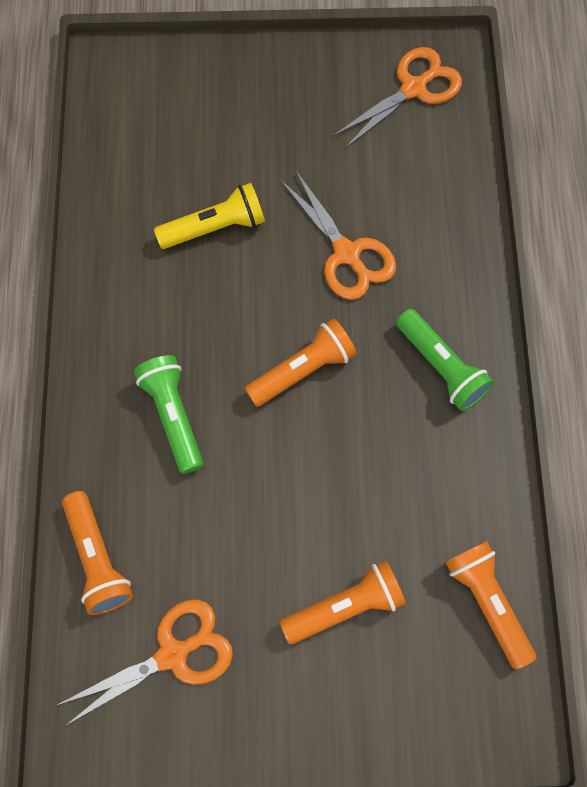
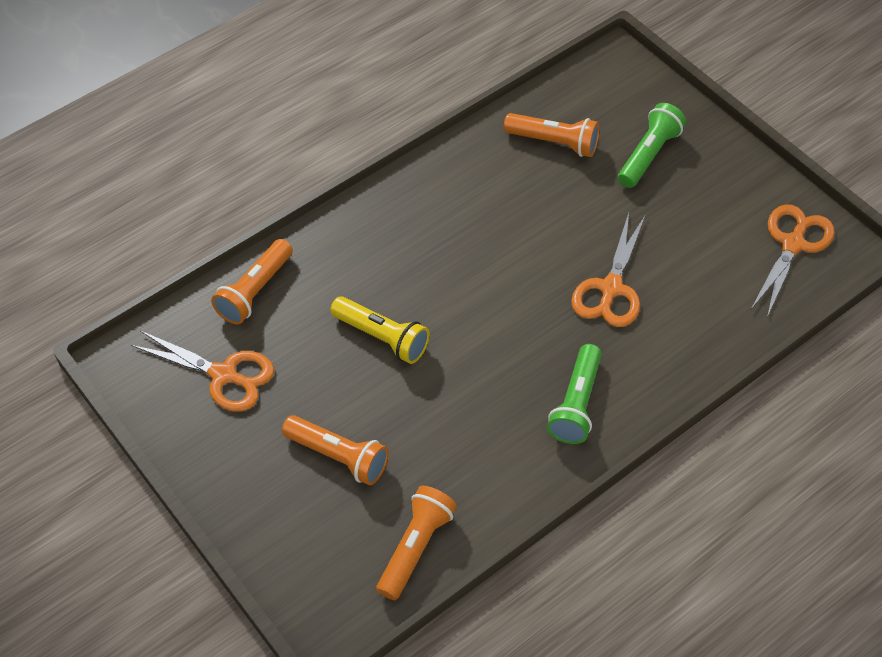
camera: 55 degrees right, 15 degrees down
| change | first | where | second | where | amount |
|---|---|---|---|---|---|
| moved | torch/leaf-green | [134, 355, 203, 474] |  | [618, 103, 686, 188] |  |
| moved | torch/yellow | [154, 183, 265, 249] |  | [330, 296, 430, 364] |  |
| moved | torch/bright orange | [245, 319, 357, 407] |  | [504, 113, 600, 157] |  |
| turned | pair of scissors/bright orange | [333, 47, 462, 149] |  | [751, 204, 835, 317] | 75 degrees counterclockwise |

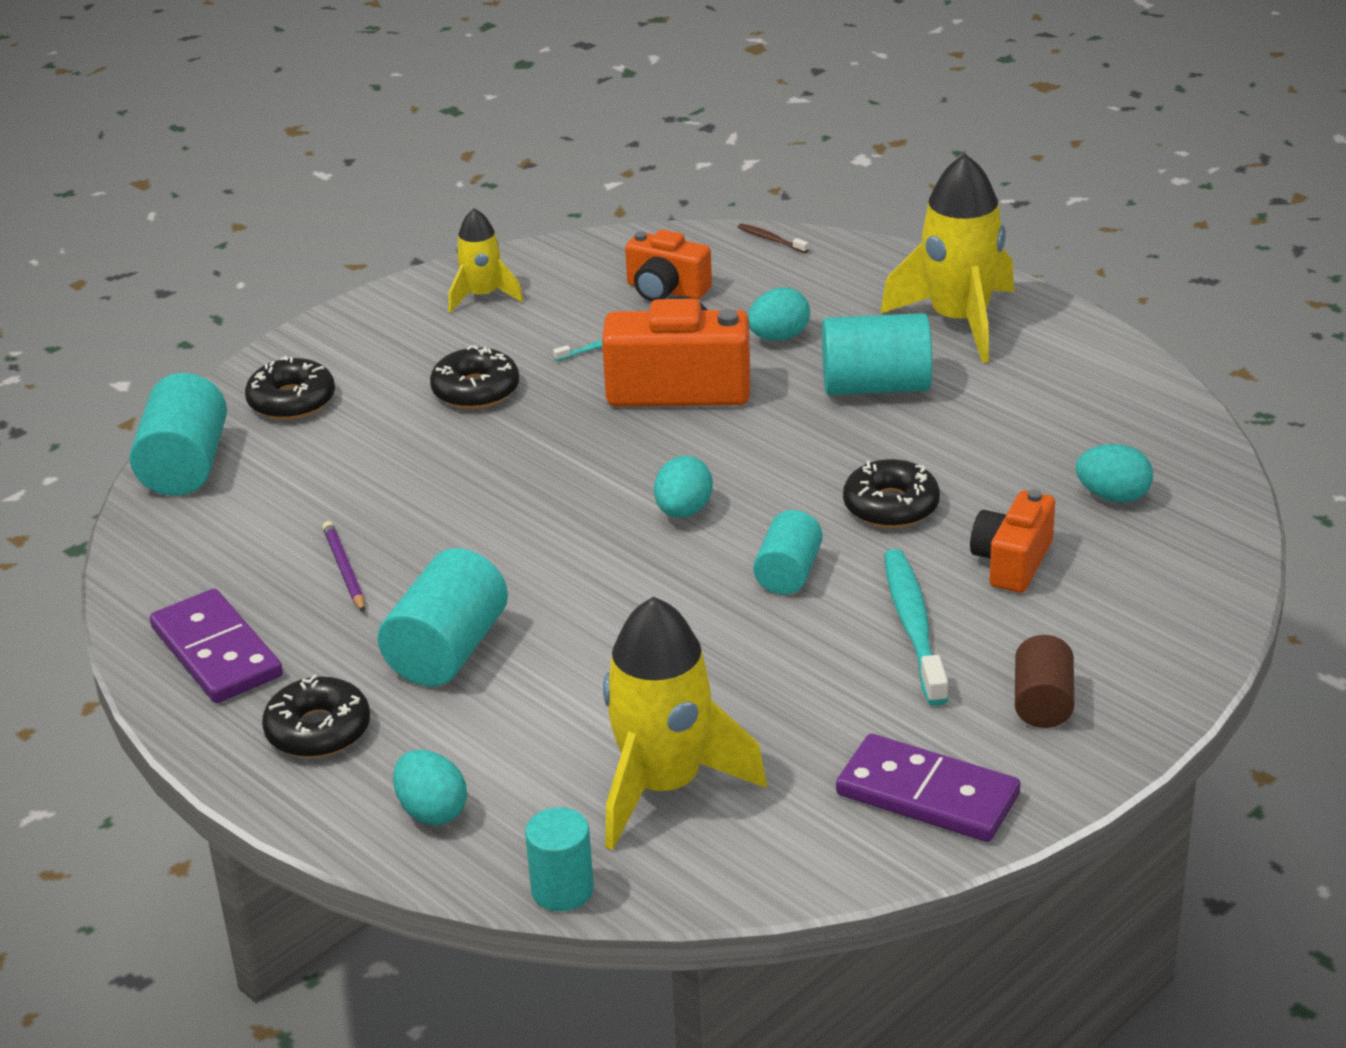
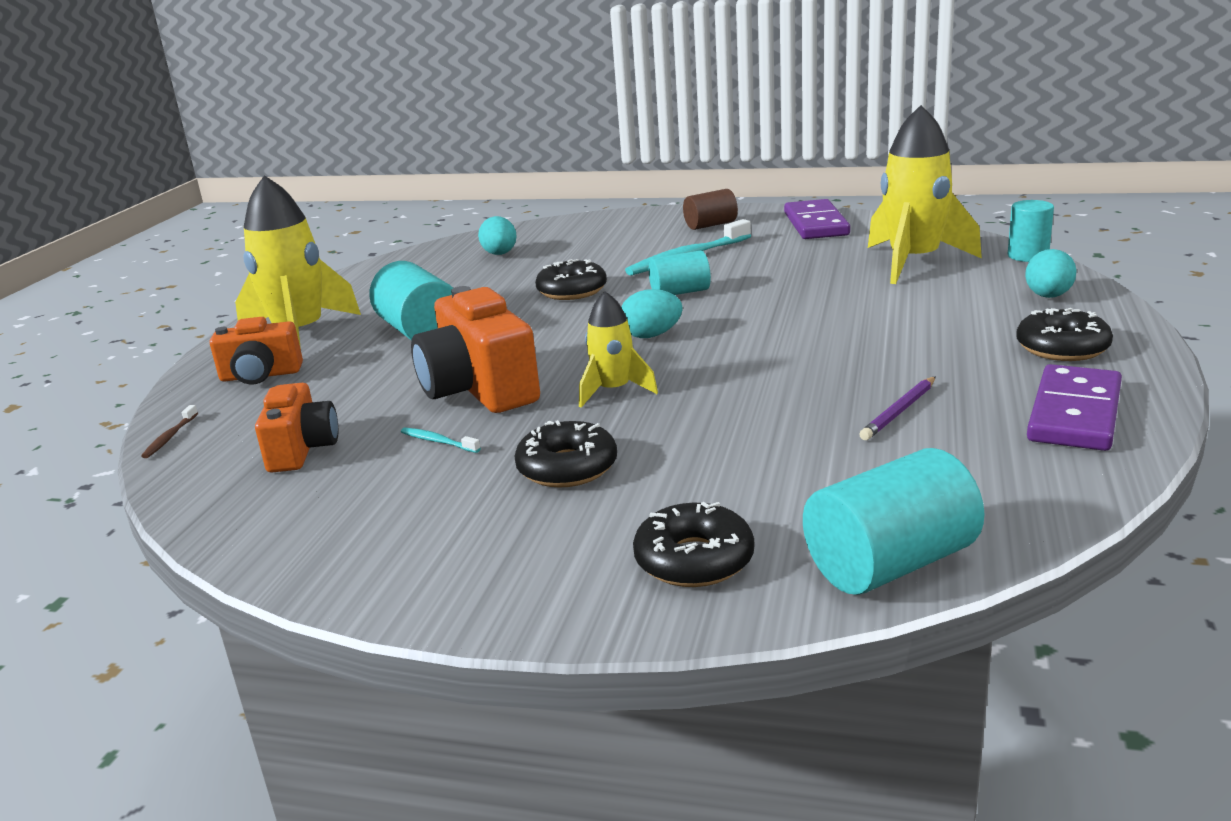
camera: 120 degrees left, 10 degrees down
| change | first | where | second | where | amount |
|---|---|---|---|---|---|
| removed | cylinder/aqua | [378, 548, 508, 687] |  |  |  |
| removed | egg shape/aqua | [748, 288, 810, 340] |  |  |  |
| moved | rocket/yellow | [448, 208, 523, 313] |  | [579, 291, 658, 408] |  |
| moved | compact camera/bright orange | [970, 489, 1055, 593] |  | [210, 317, 303, 384] |  |

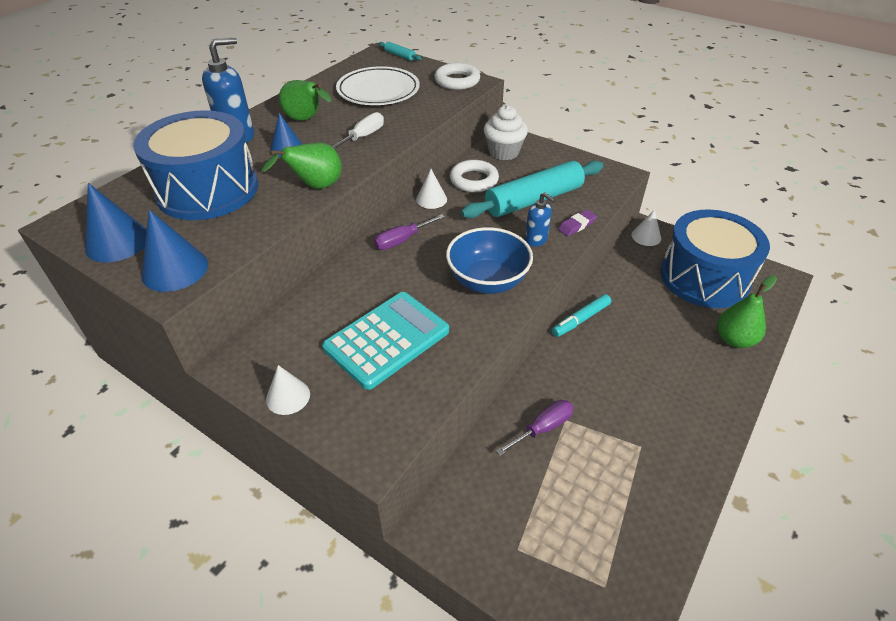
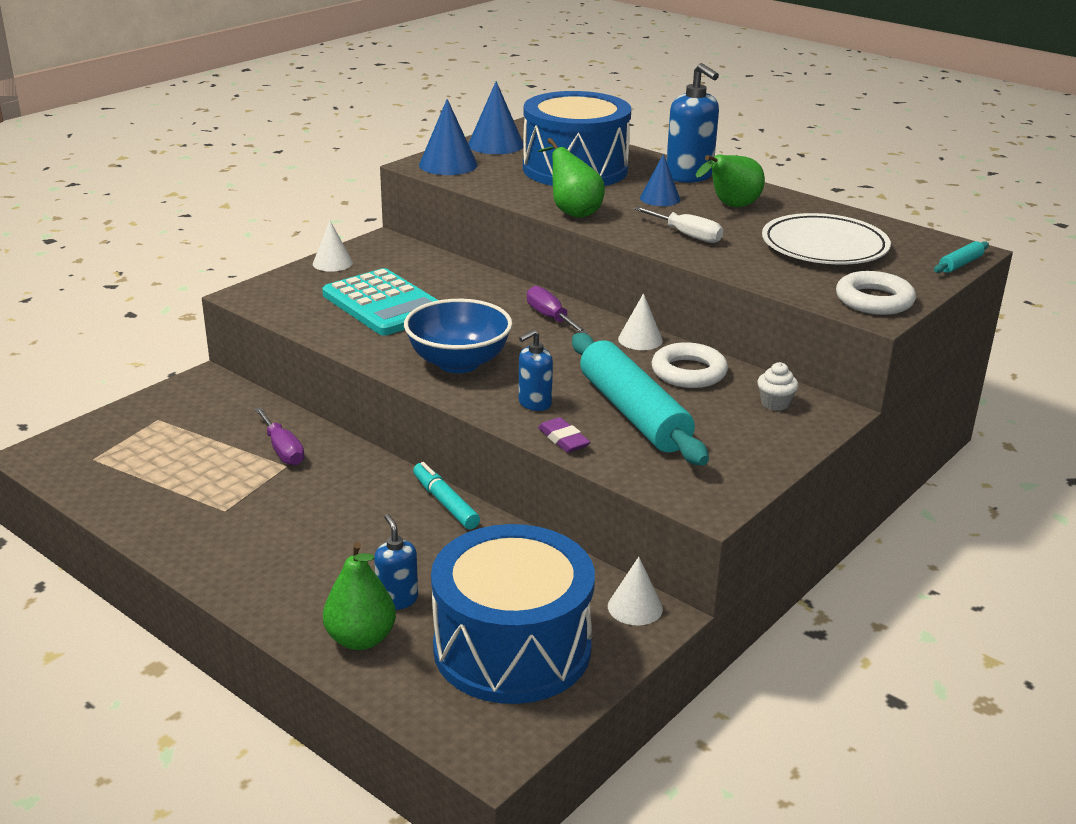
camera: 95 degrees right, 15 degrees down
| change | first | where | second | where | amount |
|---|---|---|---|---|---|
| added |  |  | soap pump/blue | [374, 514, 418, 610] |  |
| resized | muffin/white | [484, 105, 528, 160] |  | [757, 362, 798, 411] | x0.54 |

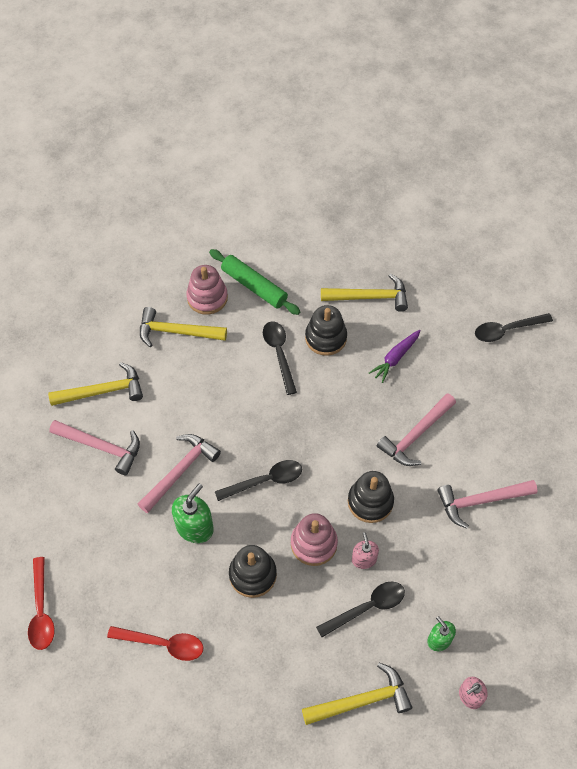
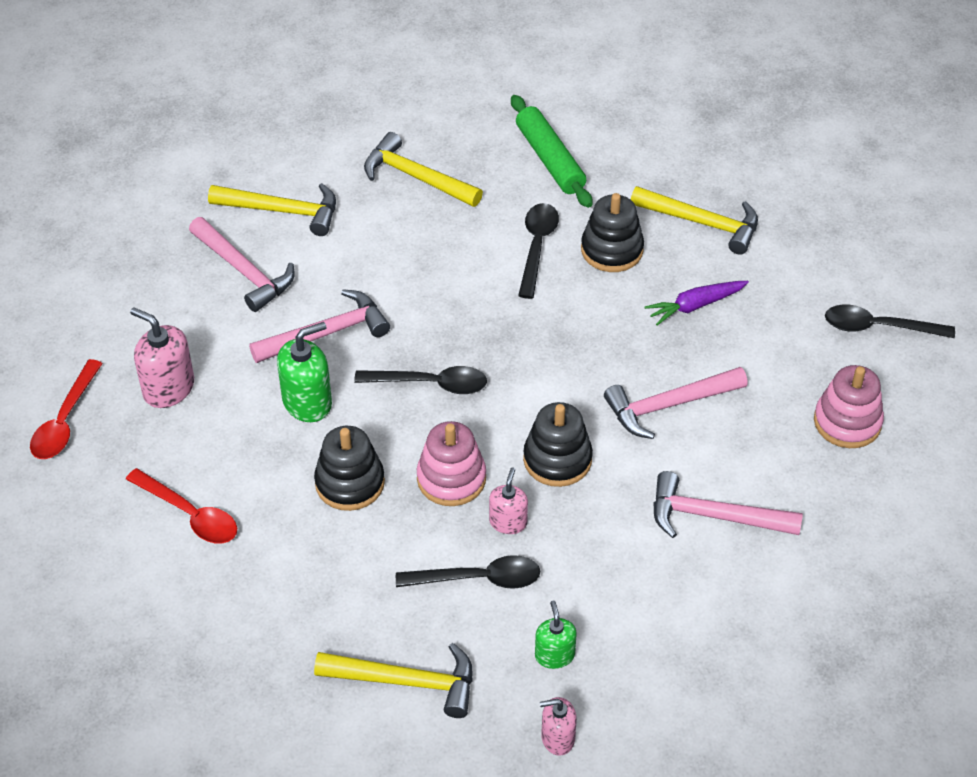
camera: 25 degrees right, 10 degrees down
| change | first | where | second | where | amount |
|---|---|---|---|---|---|
| added |  |  | soap pump/rosy | [130, 307, 194, 408] |  |
| moved | stacking toy/rosy | [186, 265, 228, 315] |  | [814, 365, 884, 448] |  |

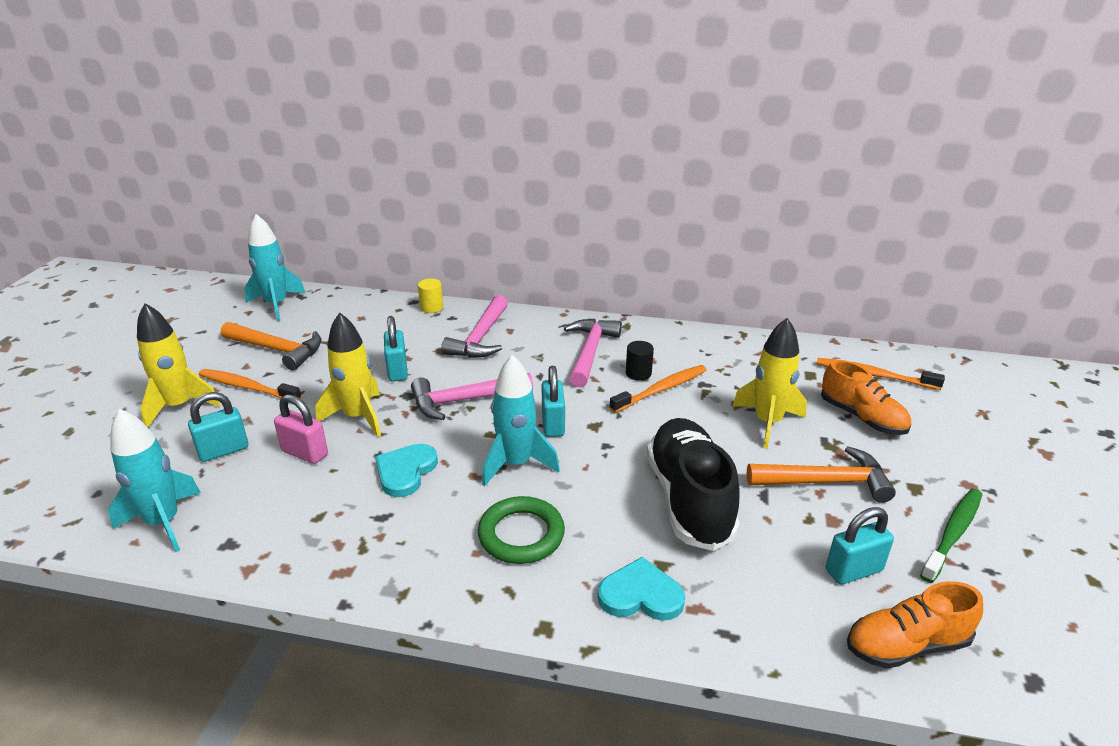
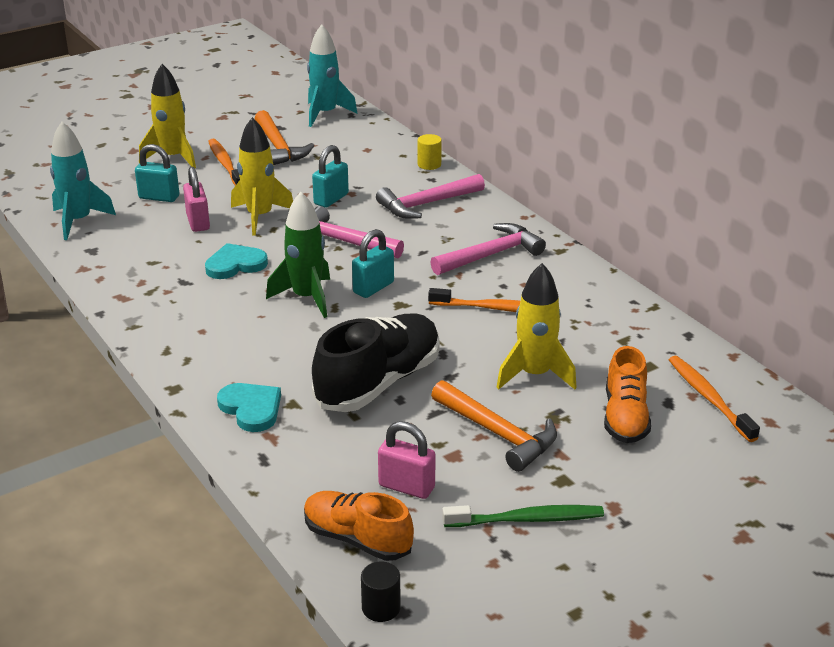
camera: 45 degrees right, 0 degrees up
| change | first | where | second | where | amount |
|---|---|---|---|---|---|
| removed | torus/leaf-green | [478, 496, 565, 564] |  |  |  |
| moved | cylinder/black | [626, 341, 654, 381] |  | [361, 562, 401, 622] |  |
| recoloured | rocket/aqua | [482, 355, 560, 486] | rocket/leaf-green | [266, 192, 330, 318] |  |
| recoloured | small lock/aqua | [826, 507, 894, 584] | small lock/rosy | [378, 421, 436, 499] |  |

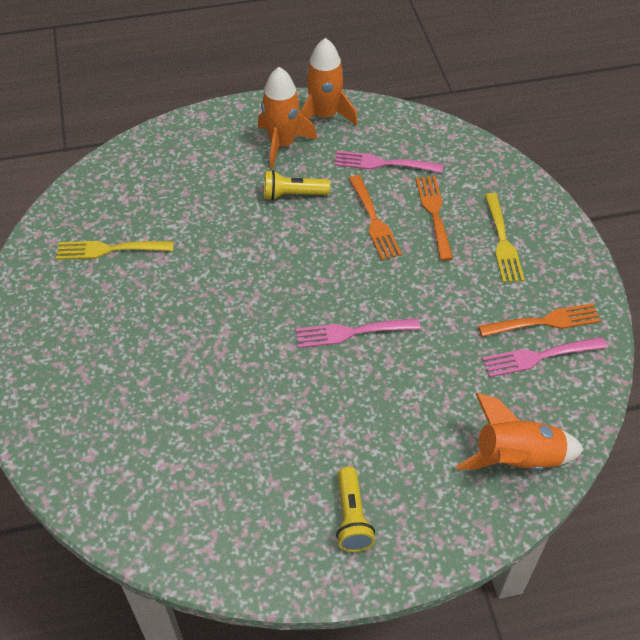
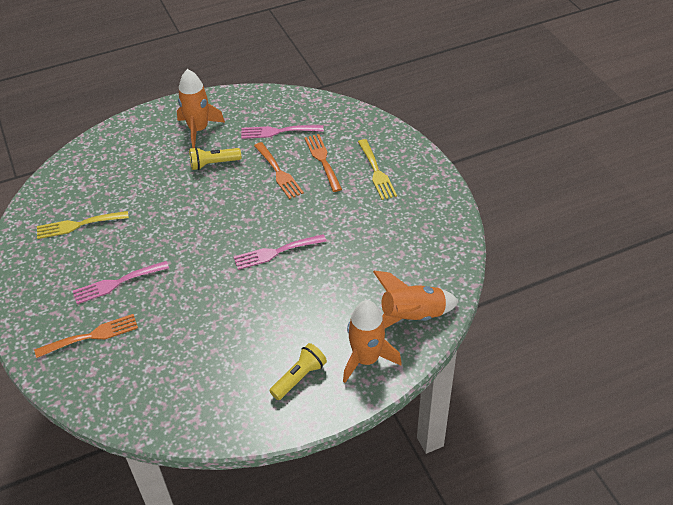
camera: 10 degrees left, 5 degrees down
| change | first | where | second | where | amount |
|---|---|---|---|---|---|
| moved | rocket/bright orange | [299, 38, 358, 126] |  | [343, 300, 402, 383] |  |
| moved | dinner fork/bright orange | [478, 303, 601, 337] |  | [34, 314, 138, 358] |  |
| moved | dinner fork/rosy | [482, 337, 607, 377] |  | [73, 261, 169, 304] |  |
| turned | torch/yellow | [336, 467, 375, 552] |  | [269, 343, 327, 400] | 120 degrees counterclockwise |

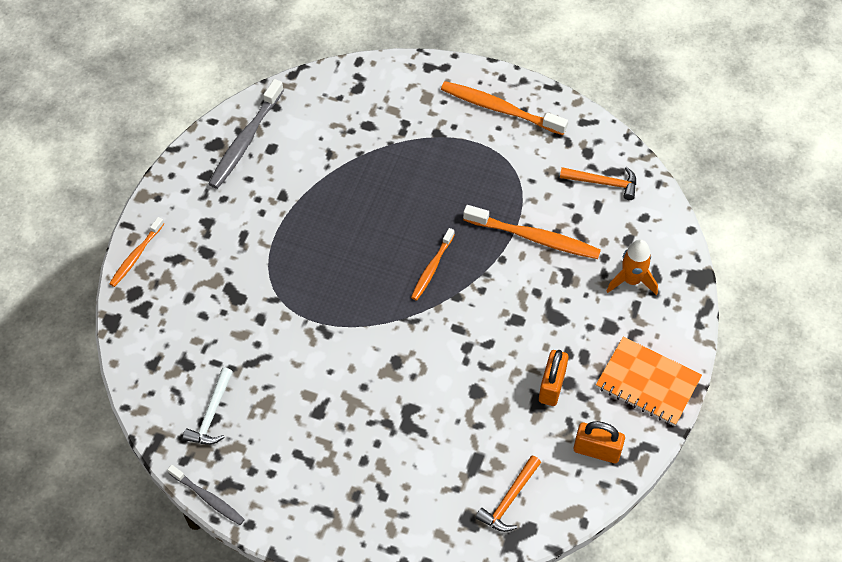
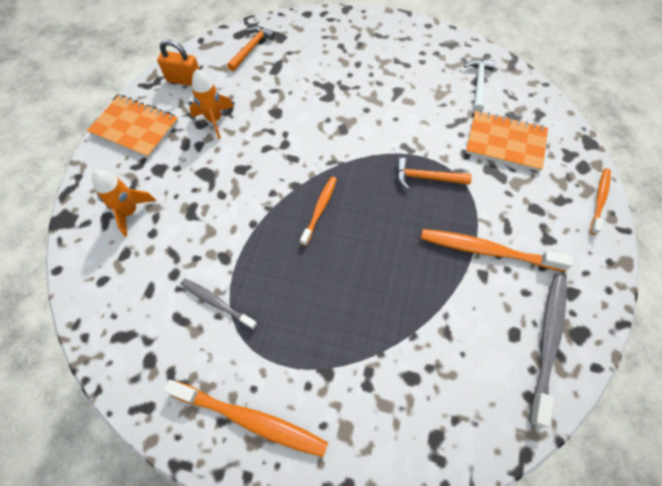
camera: 175 degrees right, 5 degrees up
| change | first | where | second | where | amount |
|---|---|---|---|---|---|
| added |  |  | notepad/bright orange | [466, 111, 548, 172] |  |
| moved | tooth brush/grey | [167, 465, 245, 525] |  | [181, 278, 257, 330] |  |
| moved | tooth brush/bright orange | [463, 205, 601, 259] |  | [421, 229, 573, 272] |  |
| moved | claw hammer/bright orange | [560, 167, 636, 200] |  | [397, 158, 472, 190] |  |
| replaced | small lock/bright orange | [539, 350, 569, 406] | rocket/bright orange | [189, 69, 234, 139] |  |

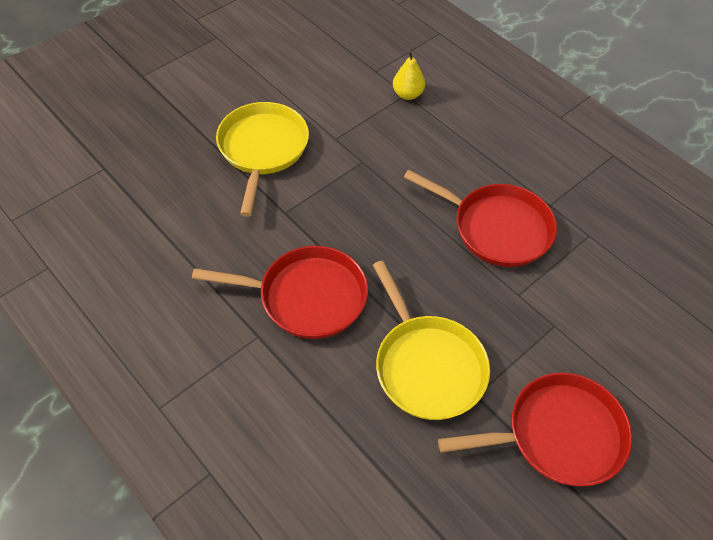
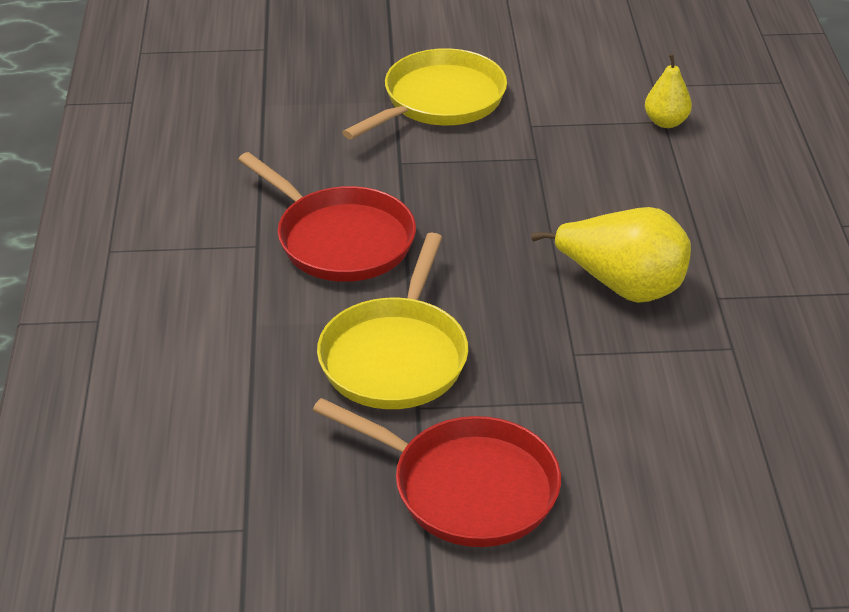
camera: 40 degrees right, 15 degrees down
| change | first | where | second | where | amount |
|---|---|---|---|---|---|
| replaced | pan/red | [404, 170, 557, 267] | pear/yellow | [531, 207, 691, 303] |  |

